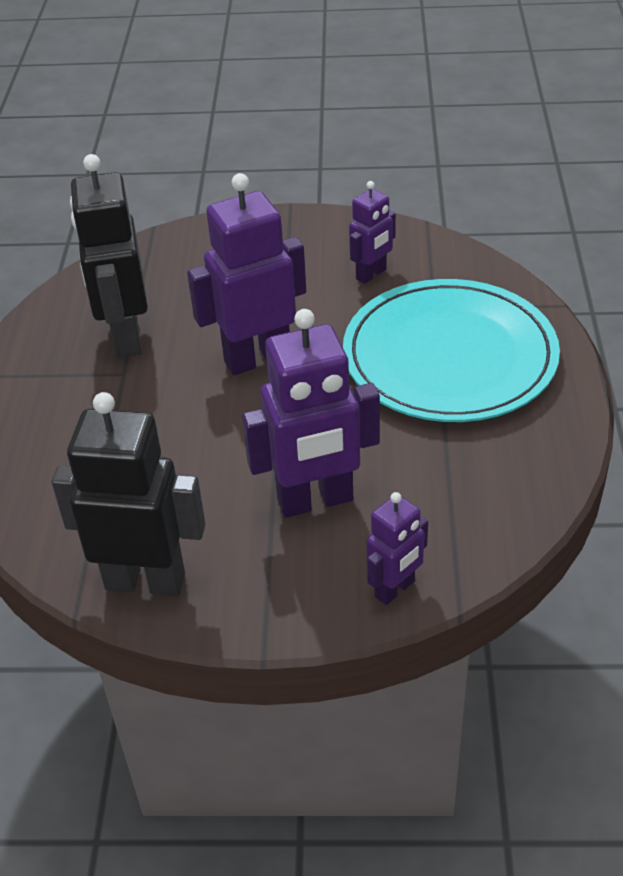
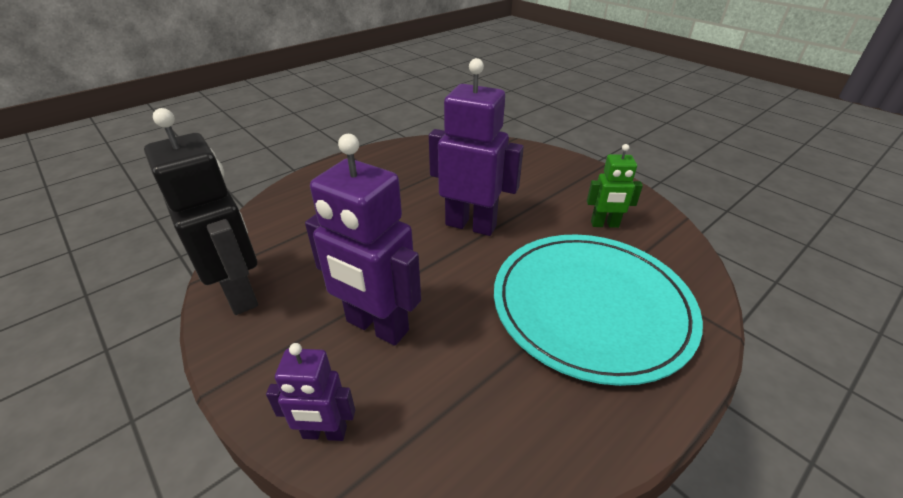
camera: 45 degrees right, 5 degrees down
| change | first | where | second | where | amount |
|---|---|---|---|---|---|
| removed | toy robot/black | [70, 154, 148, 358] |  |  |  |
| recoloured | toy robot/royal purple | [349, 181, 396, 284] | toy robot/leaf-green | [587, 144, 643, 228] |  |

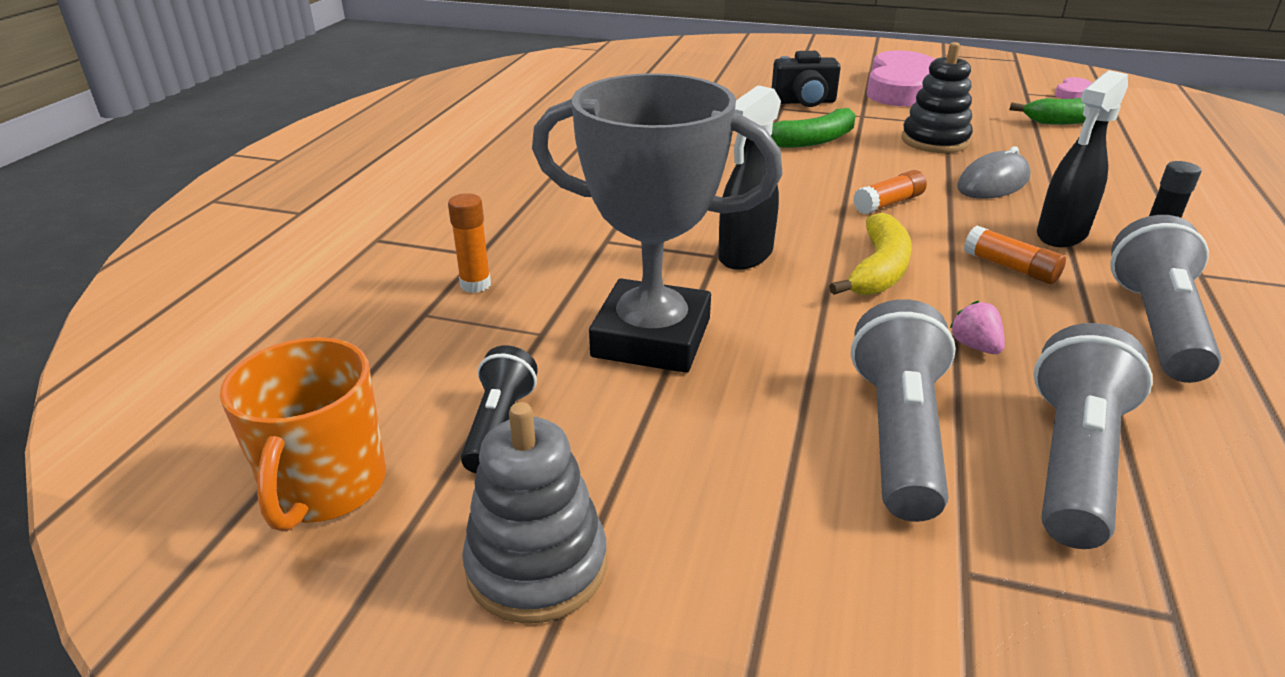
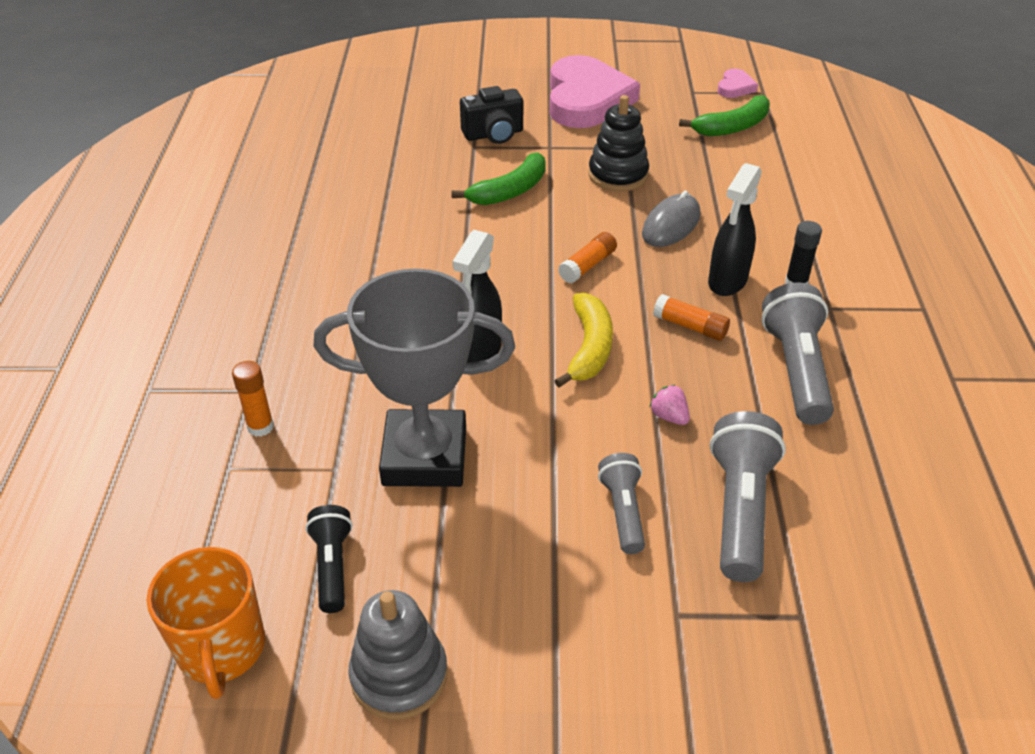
camera: 15 degrees left, 10 degrees up
| change | first | where | second | where | amount |
|---|---|---|---|---|---|
| resized | torch/grey | [851, 299, 956, 522] |  | [598, 453, 645, 554] | x0.60 |

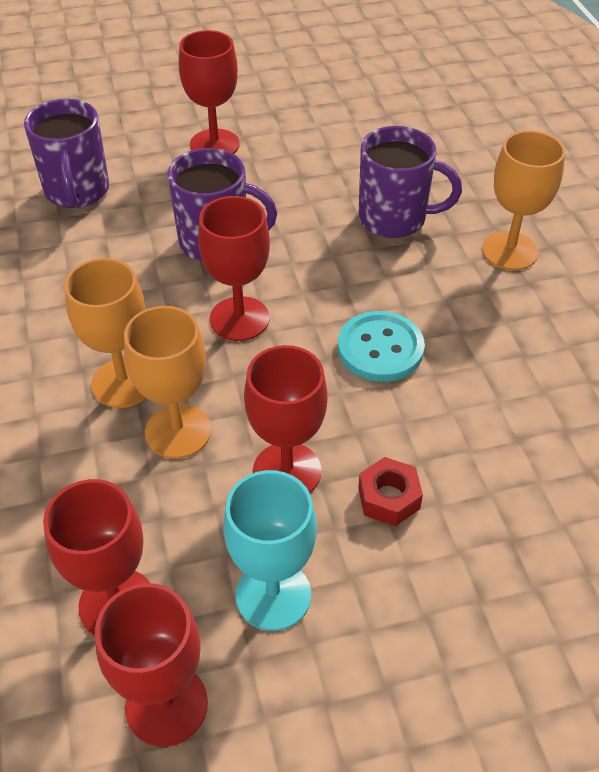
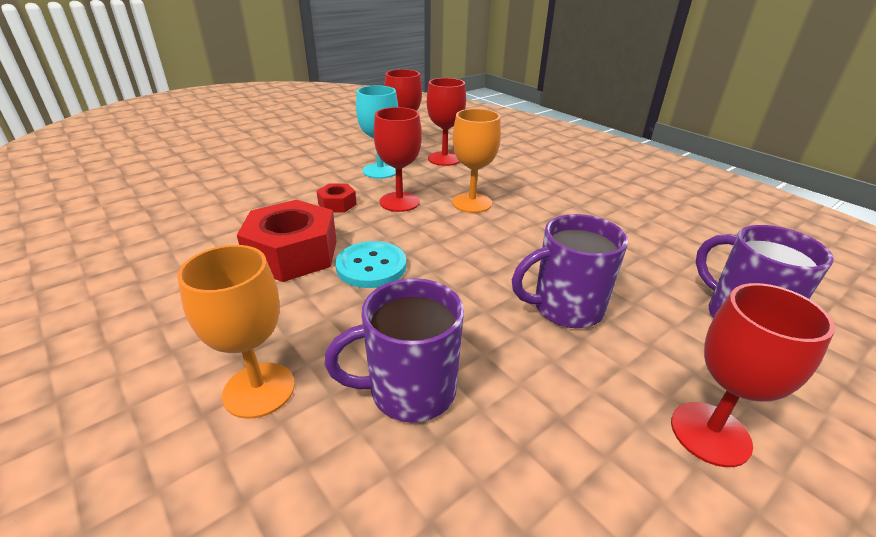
camera: 155 degrees right, 15 degrees down
| change | first | where | second | where | amount |
|---|---|---|---|---|---|
| removed | wine glass/bright orange | [64, 258, 146, 408] |  |  |  |
| removed | wine glass/red | [198, 196, 270, 341] |  |  |  |
| added |  |  | hex nut/red | [237, 200, 337, 282] |  |

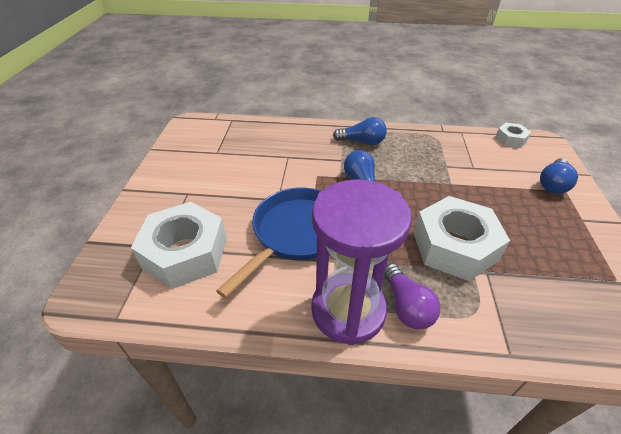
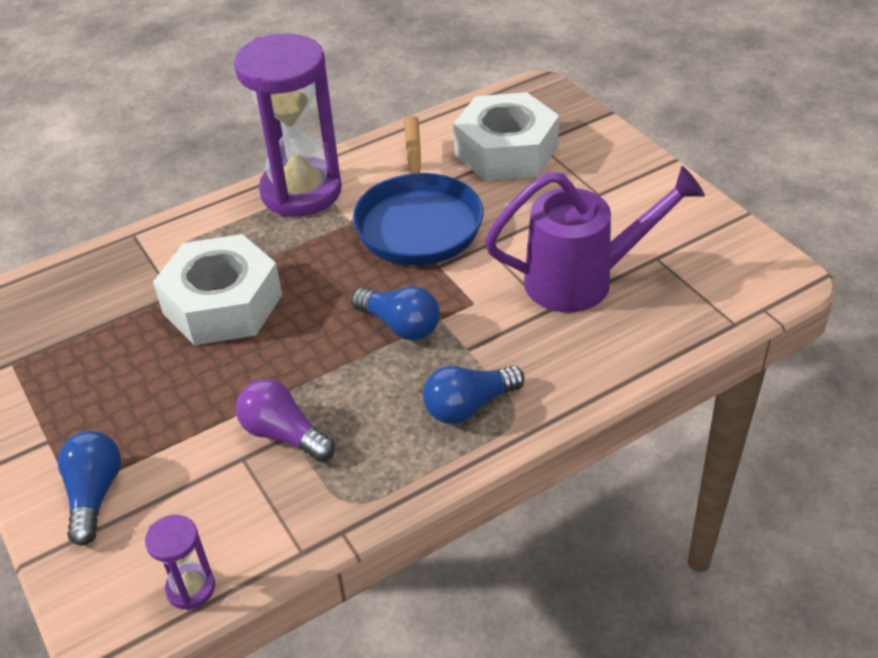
camera: 145 degrees right, 0 degrees up
| change | first | where | second | where | amount |
|---|---|---|---|---|---|
| added |  |  | watering pot/royal purple | [485, 166, 705, 313] |  |
| moved | lightbulb/royal purple | [384, 263, 440, 330] |  | [236, 379, 335, 462] |  |
| replaced | hex nut/white | [495, 123, 531, 148] | sandglass/royal purple | [145, 515, 215, 610] |  |

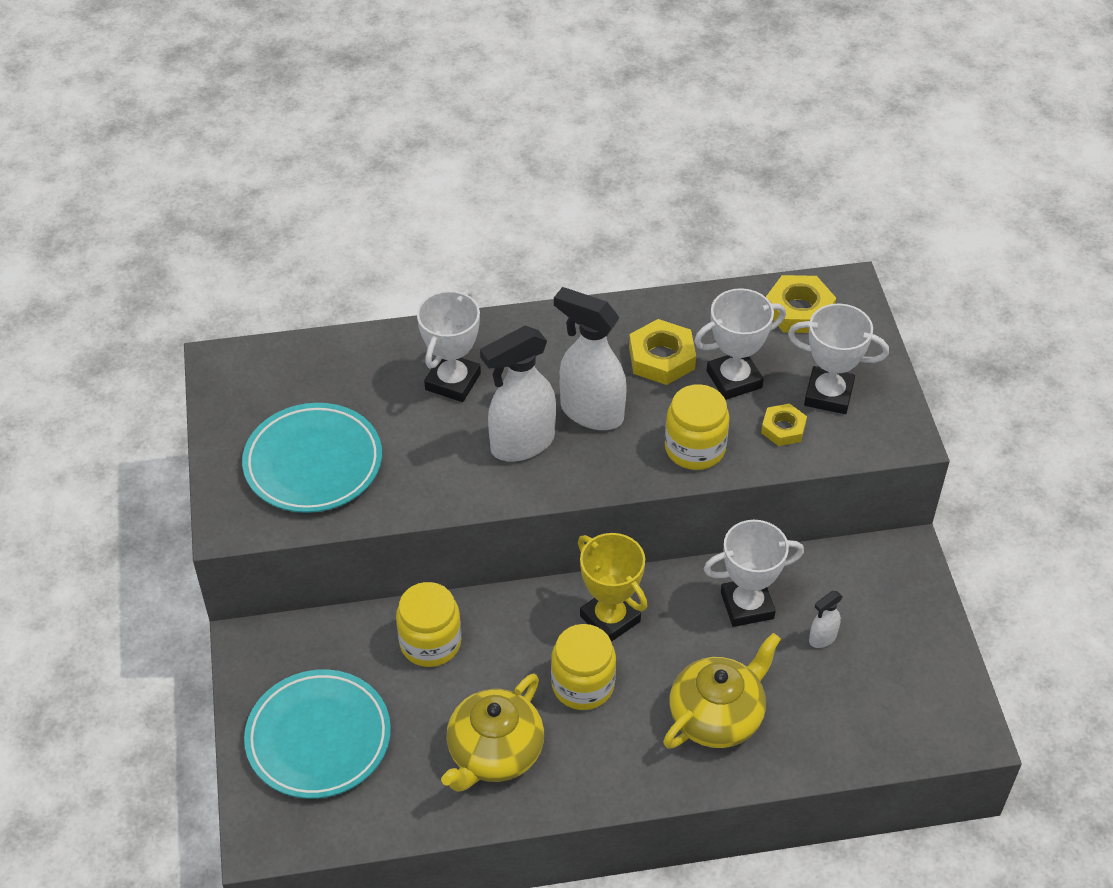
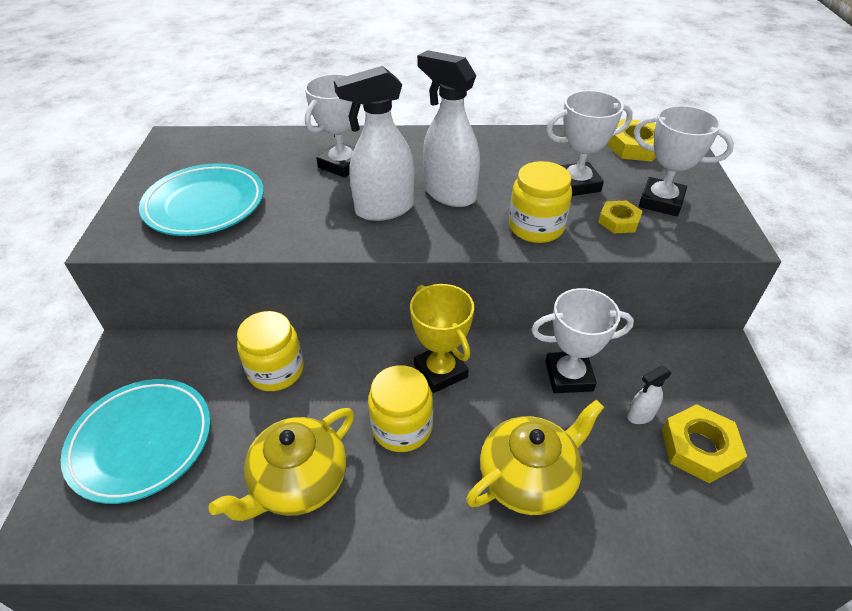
camera: 10 degrees right, 5 degrees down
| change | first | where | second | where | amount |
|---|---|---|---|---|---|
| moved | hex nut/yellow | [629, 319, 696, 385] |  | [662, 404, 747, 483] |  |

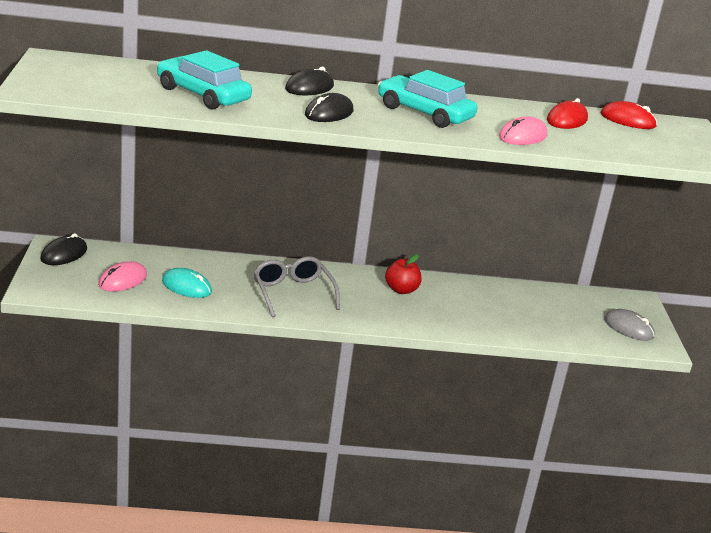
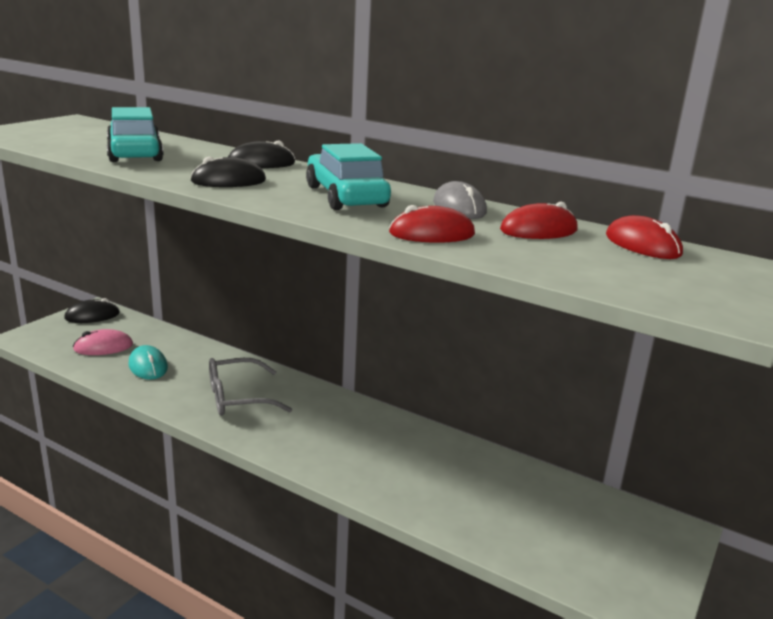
camera: 35 degrees right, 5 degrees down
| change | first | where | second | where | amount |
|---|---|---|---|---|---|
| removed | toy apple/red | [385, 254, 422, 294] |  |  |  |
| moved | PC mouse/grey | [604, 309, 655, 341] |  | [433, 181, 487, 219] |  |
| recoloured | PC mouse/rosy | [499, 116, 547, 145] | PC mouse/red | [389, 205, 475, 243] |  |
| turned | glasses/grey | [254, 256, 340, 317] |  | [209, 358, 292, 416] | 120 degrees counterclockwise |

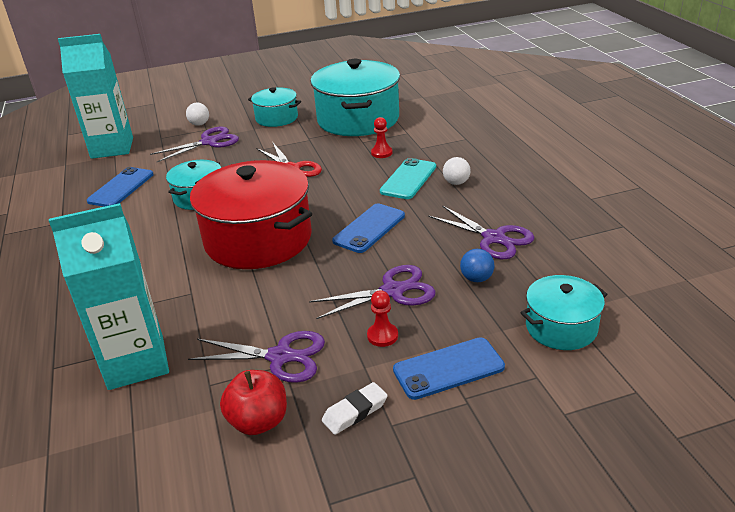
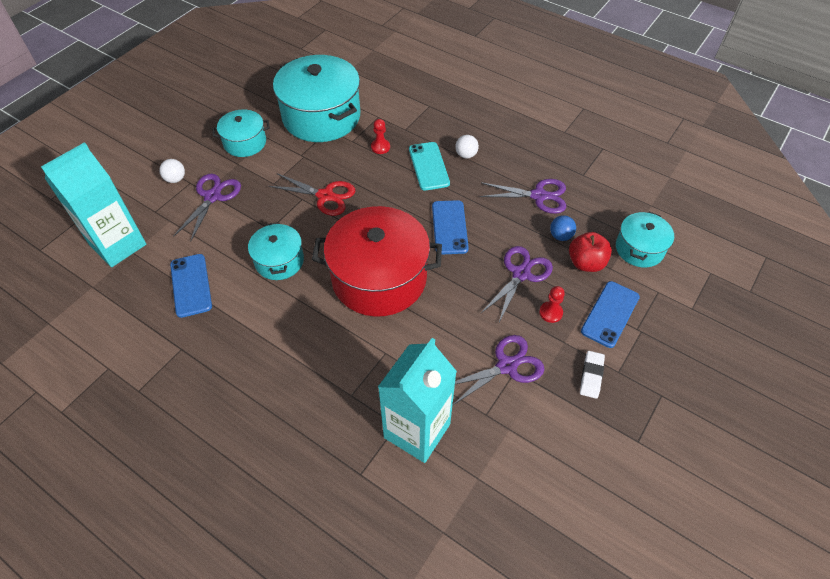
camera: 40 degrees left, 20 degrees up
| change | first | where | second | where | amount |
|---|---|---|---|---|---|
| moved | toy apple/red | [220, 370, 287, 435] |  | [569, 232, 612, 272] |  |

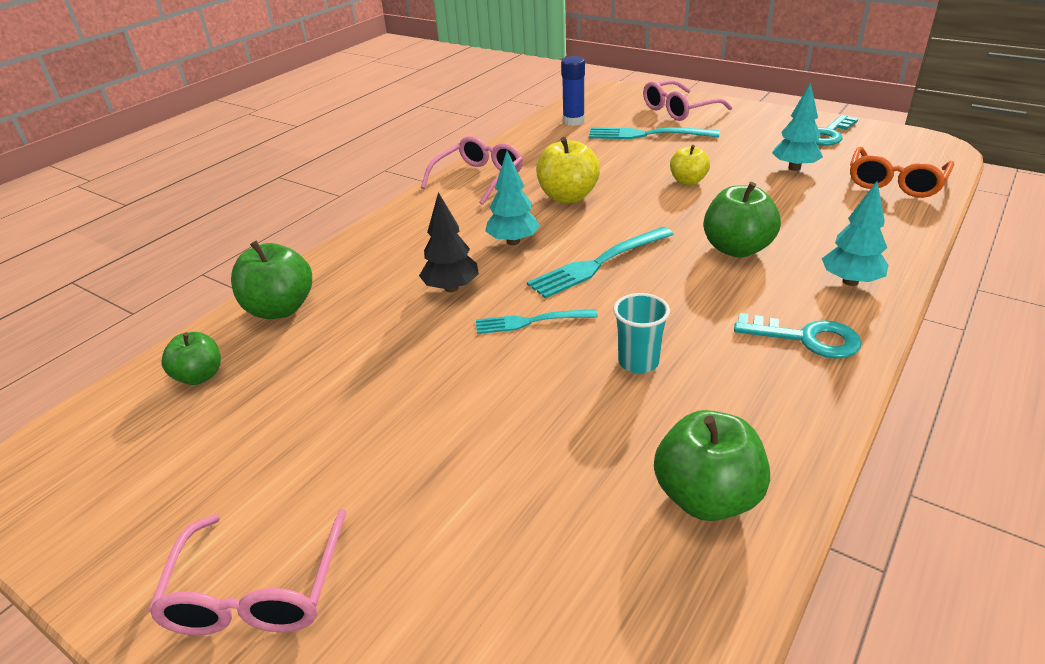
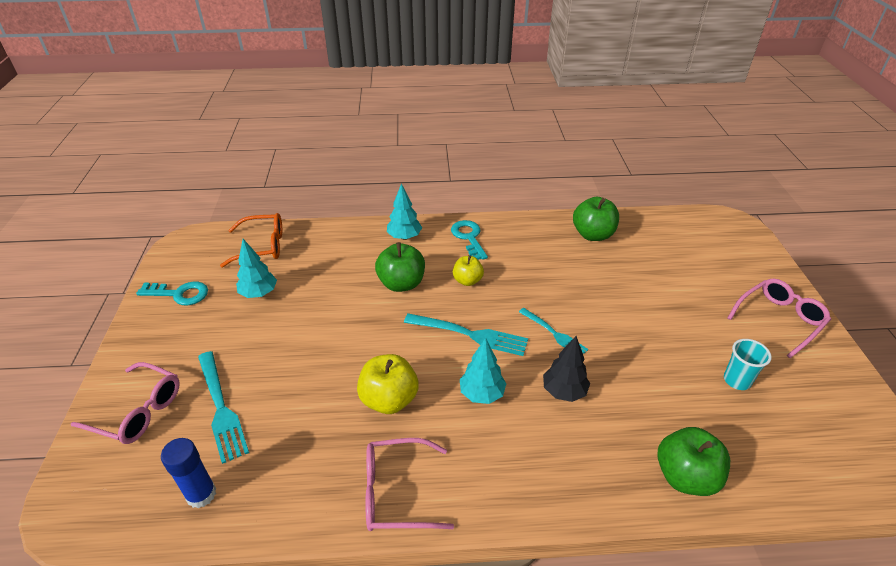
camera: 130 degrees left, 5 degrees up
| change | first | where | second | where | amount |
|---|---|---|---|---|---|
| removed | toy apple/leaf-green | [161, 332, 221, 385] |  |  |  |
| moved | beaker/aqua | [613, 293, 670, 374] |  | [724, 339, 772, 390] |  |
| moved | toy apple/yellow | [670, 145, 710, 185] |  | [453, 255, 484, 286] |  |

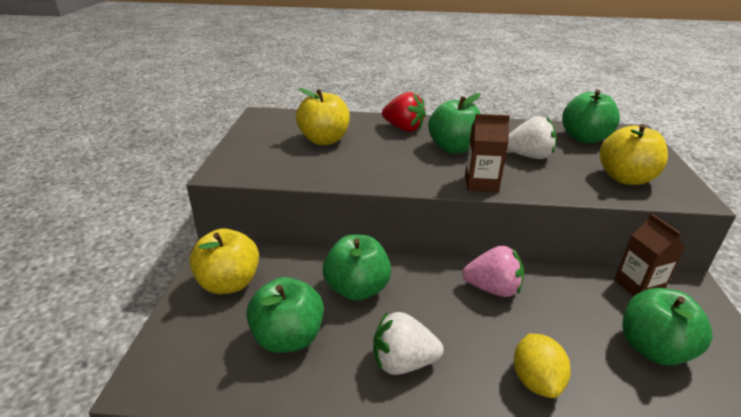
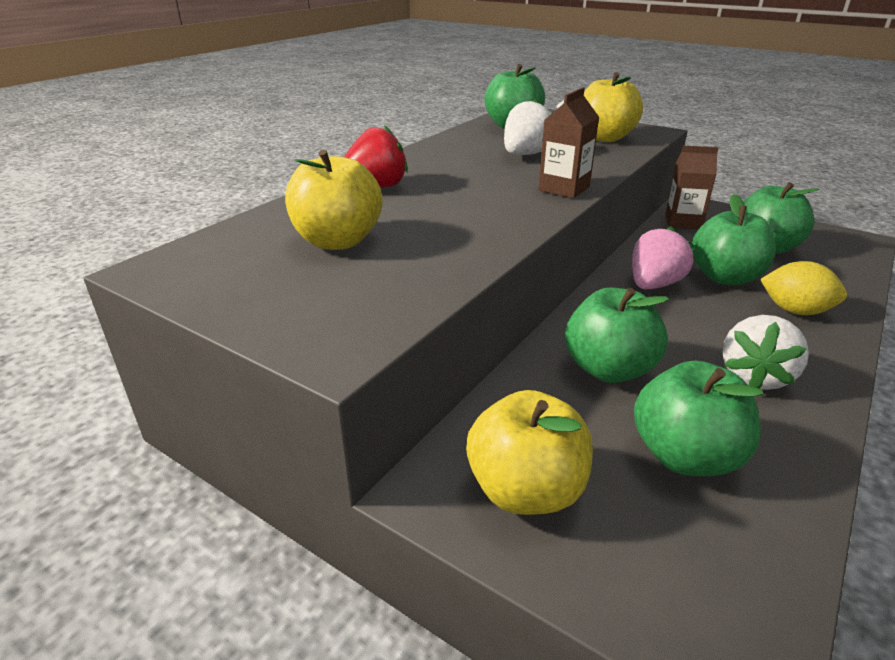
camera: 60 degrees left, 0 degrees up
| change | first | where | second | where | amount |
|---|---|---|---|---|---|
| moved | toy apple/leaf-green | [428, 93, 481, 154] |  | [692, 194, 776, 285] |  |

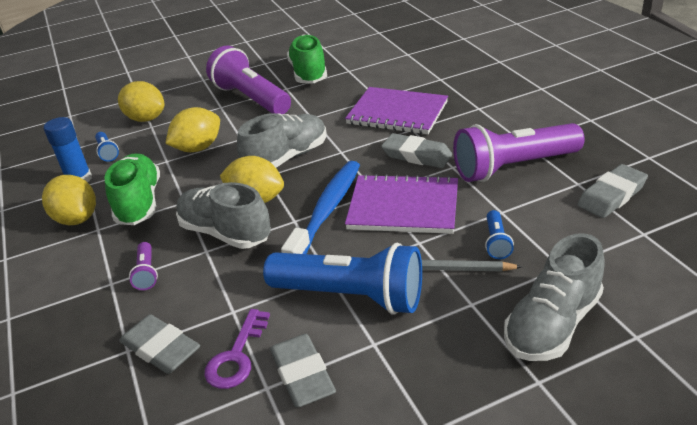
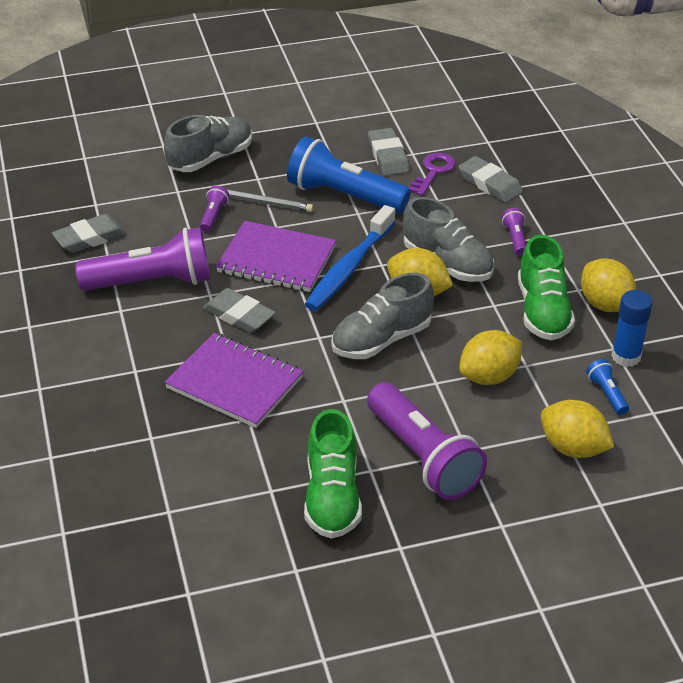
camera: 175 degrees left, 5 degrees up
| change | first | where | second | where | amount |
|---|---|---|---|---|---|
| recoloured | torch/blue | [485, 210, 514, 259] | torch/royal purple | [200, 186, 229, 232] |  |

